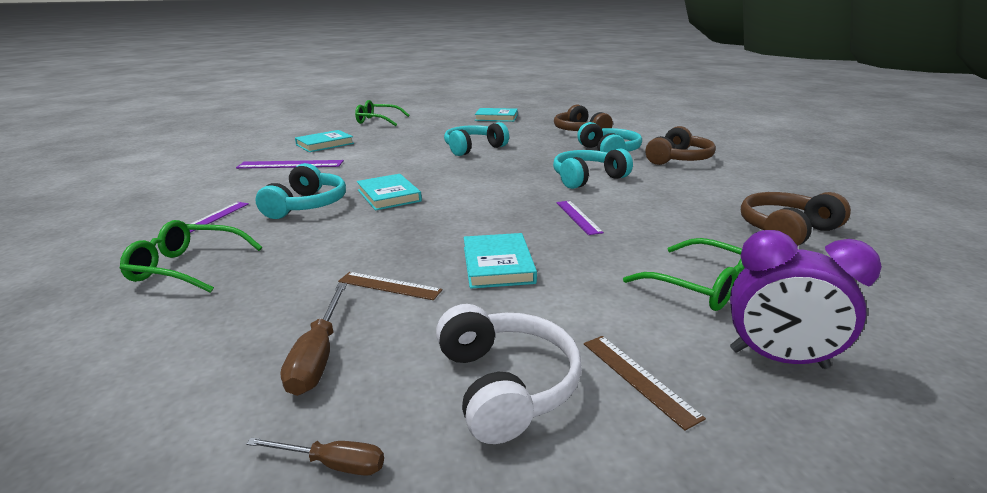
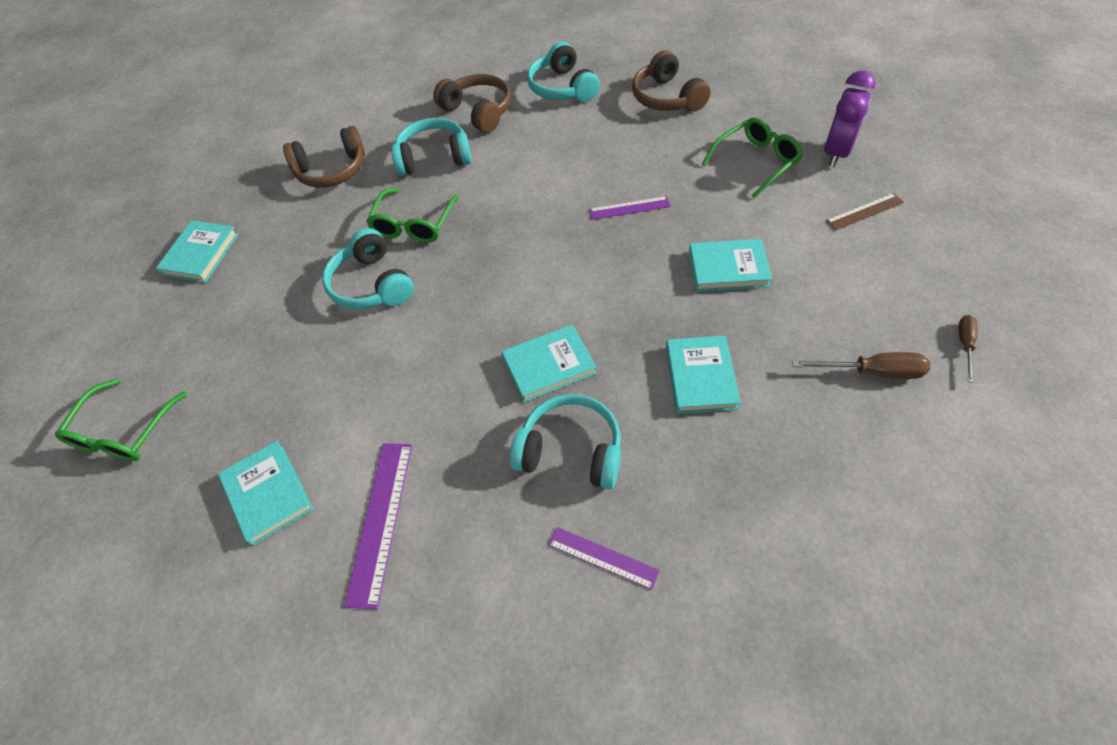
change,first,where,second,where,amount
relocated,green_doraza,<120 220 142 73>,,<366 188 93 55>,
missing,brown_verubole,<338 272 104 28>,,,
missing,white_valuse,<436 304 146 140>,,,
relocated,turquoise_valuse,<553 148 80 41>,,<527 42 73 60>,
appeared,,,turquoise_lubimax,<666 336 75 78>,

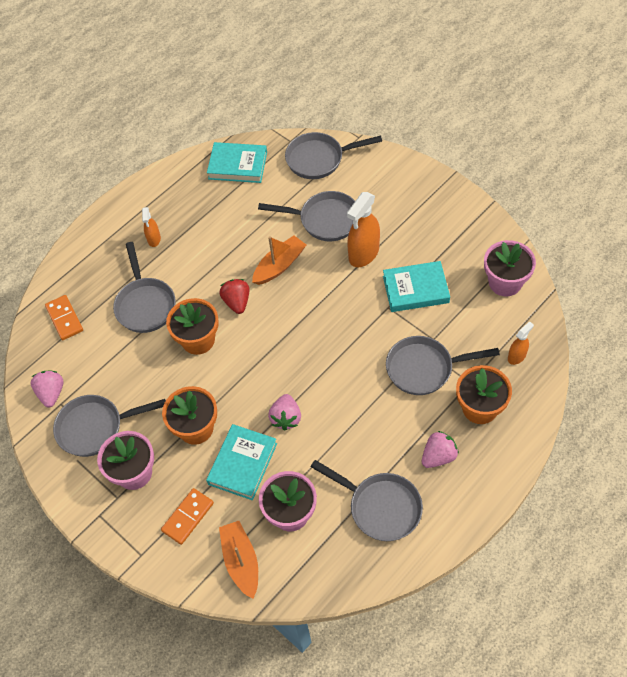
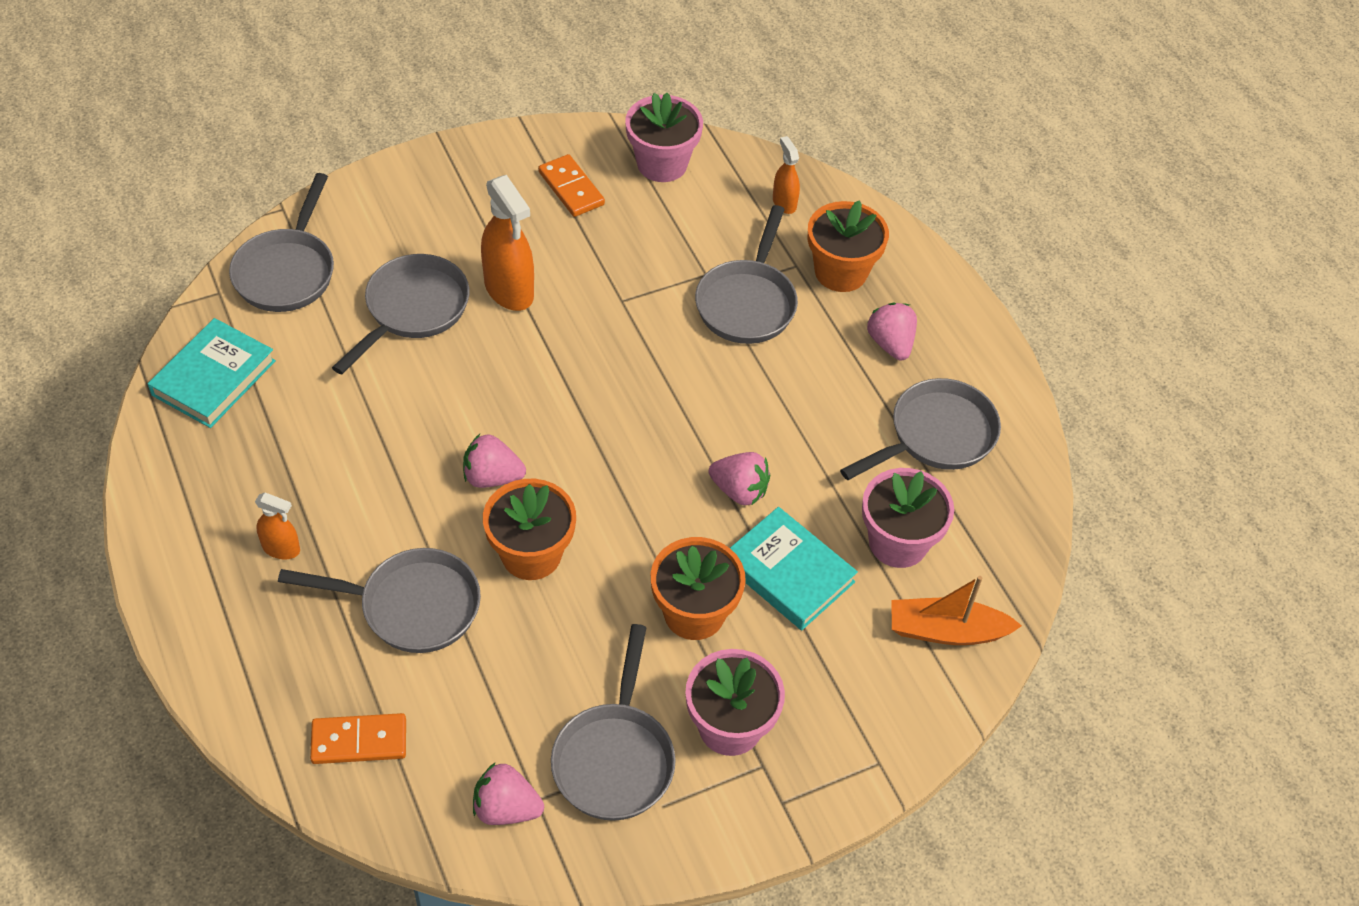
change,first,where,second,where,amount
relocated,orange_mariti,<161 488 53 57>,,<538 154 67 63>,
colour,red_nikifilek,<219 279 31 35>,pink_nikifilek,<463 434 63 54>,
missing,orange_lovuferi,<252 236 54 49>,,,
missing,turquoise_lubimax,<383 261 67 51>,,,

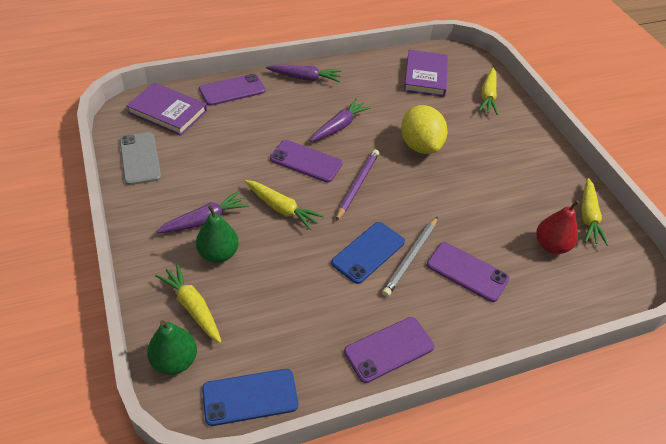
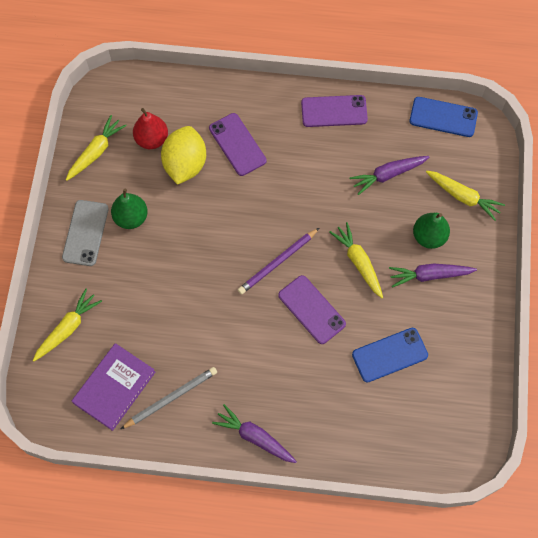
change,first,where,second,where,amount
relocated,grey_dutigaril,<120 132 41 53>,,<62 200 47 66>,
missing,purple_lubimax,<126 82 81 54>,,,
relocated,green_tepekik,<147 320 50 55>,,<111 189 37 40>,
spun,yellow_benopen,<155 263 67 80>,,<426 171 79 50>,45 degrees counterclockwise
missing,purple_dutigaril,<199 74 66 32>,,,
relocated,purple_benopen,<310 99 61 43>,,<350 156 79 39>,
relocated,blue_dutigaril,<331 222 74 62>,,<352 328 76 55>,
relocated,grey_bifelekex,<382 217 56 80>,,<121 367 96 62>,
relocated,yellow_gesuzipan,<401 105 46 49>,,<161 126 45 59>,

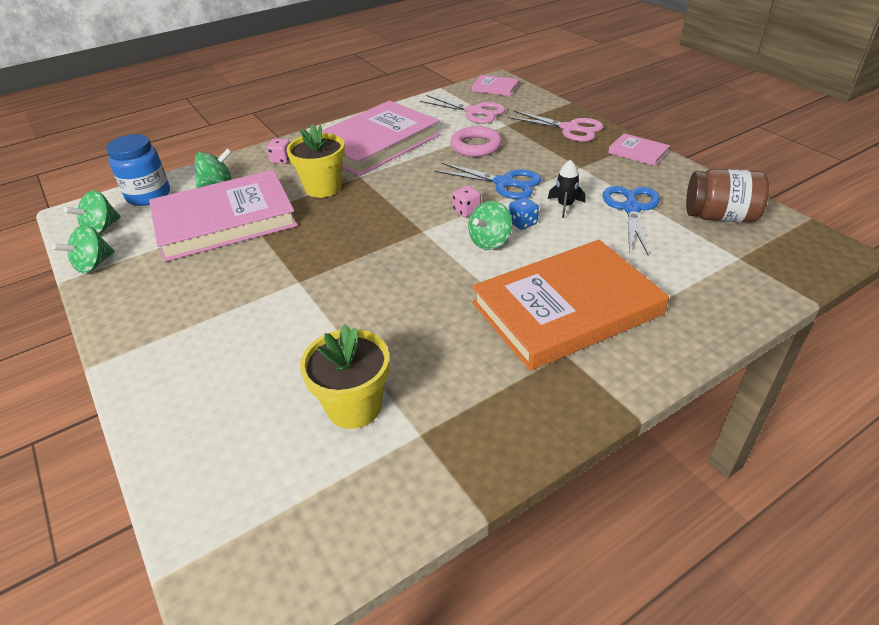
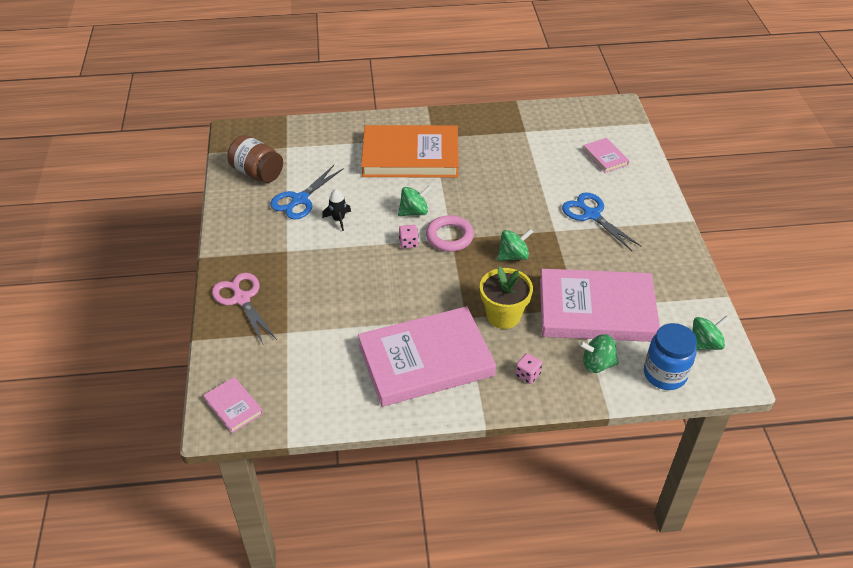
change,first,where,second,where,amount
relocated,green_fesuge,<52 225 63 49>,,<497 228 36 33>,
missing,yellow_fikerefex,<300 324 89 105>,,,
missing,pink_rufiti,<419 95 86 29>,,,
relocated,blue_rufiti,<435 162 107 37>,,<562 192 80 59>,
relocated,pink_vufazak,<450 126 52 31>,,<426 215 48 37>,
missing,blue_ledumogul,<509 197 30 33>,,,
relocated,pink_lubimax,<608 133 62 33>,,<583 138 46 35>,

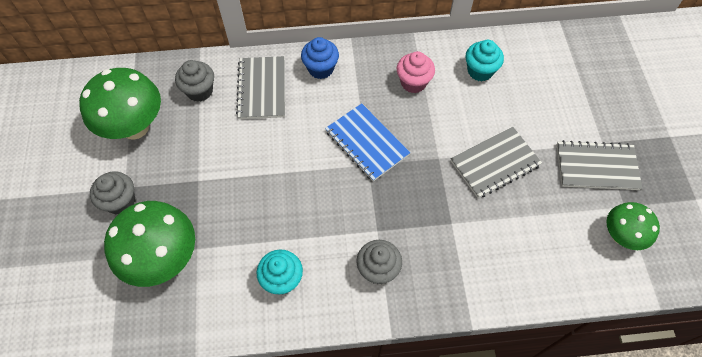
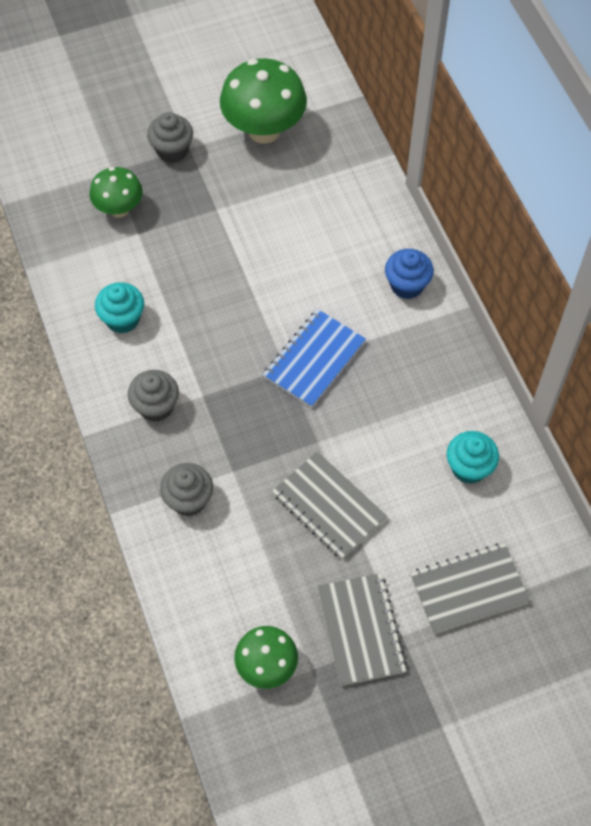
change,first,where,second,where,amount
size,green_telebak,<104 201 91 86>,,<89 167 54 51>,x0.60
relocated,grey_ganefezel,<175 60 39 42>,,<160 463 53 53>,
relocated,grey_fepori,<236 56 49 63>,,<410 543 120 91>,
missing,pink_ganefezel,<397 51 38 42>,,,

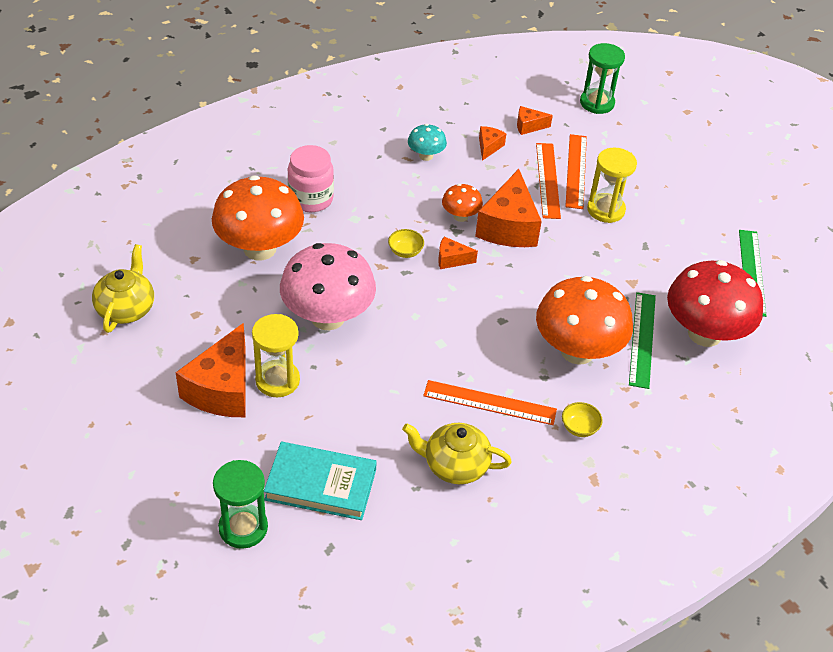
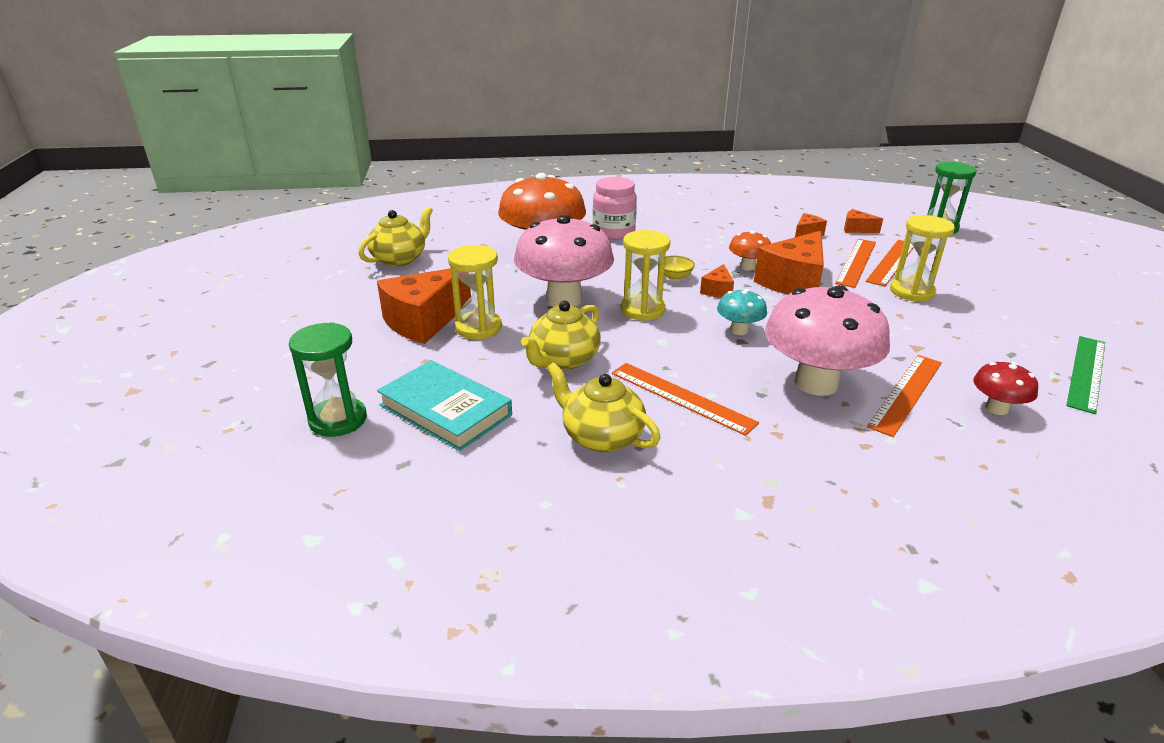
change,first,where,second,where,amount
relocated,turquoise_telebak,<408 124 39 37>,,<717 289 50 46>,
spun,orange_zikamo,<438 237 40 32>,,<700 264 34 34>,105 degrees counterclockwise
colour,orange_telebak,<536 276 97 89>,pink_telebak,<765 285 125 111>,
missing,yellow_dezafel,<562 402 41 35>,,,
colour,green_verubole,<629 292 27 97>,orange_verubole,<867 355 75 82>,
size,red_telebak,<667 260 96 87>,,<973 362 65 53>,x0.47
appeared,,,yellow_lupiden,<521 301 80 69>,
appeared,,,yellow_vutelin,<621 230 49 91>,

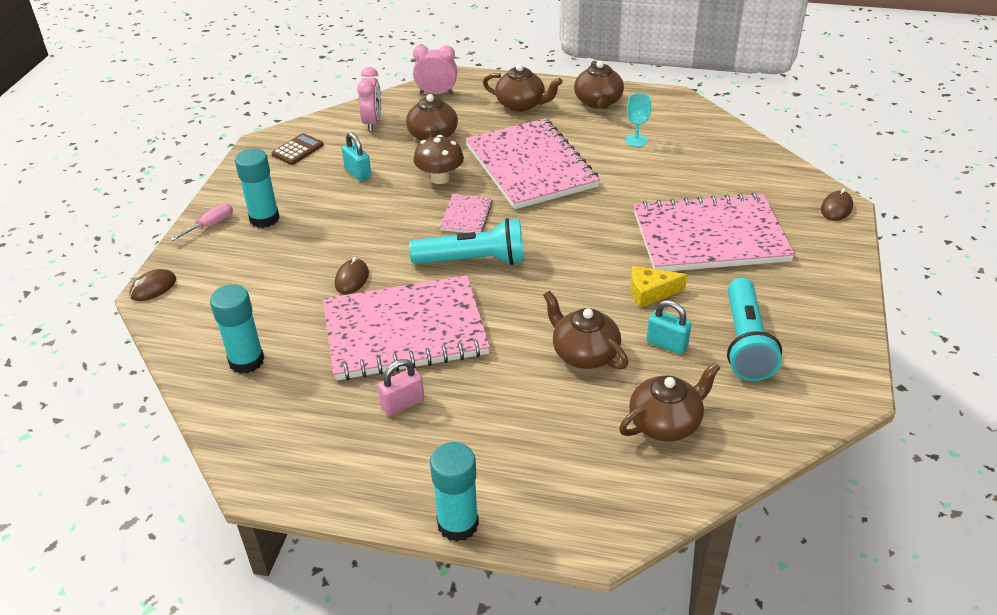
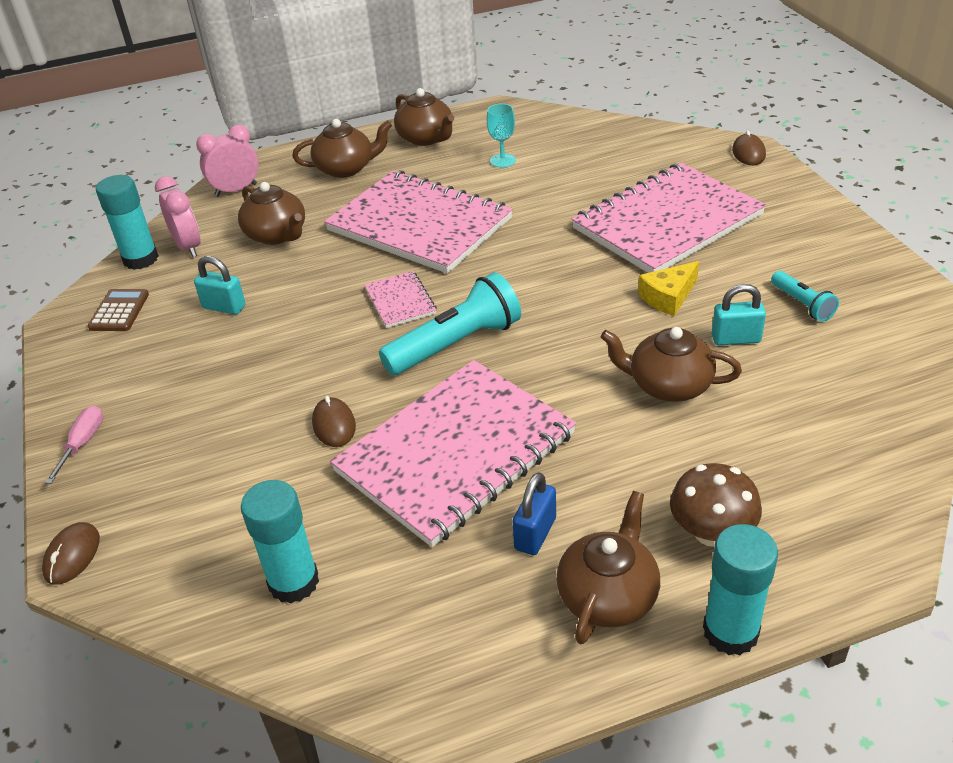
change,first,where,second,where,amount
relocated,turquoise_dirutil,<235 148 45 80>,,<96 175 63 95>,
colour,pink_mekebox,<378 359 46 57>,blue_mekebox,<513 472 43 83>,
relocated,brown_telebak,<413 135 51 49>,,<670 463 92 84>,
relocated,brown_lupiden,<619 362 102 79>,,<556 491 104 153>,
size,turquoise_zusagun,<727 278 55 103>,,<771 271 68 51>,x0.52

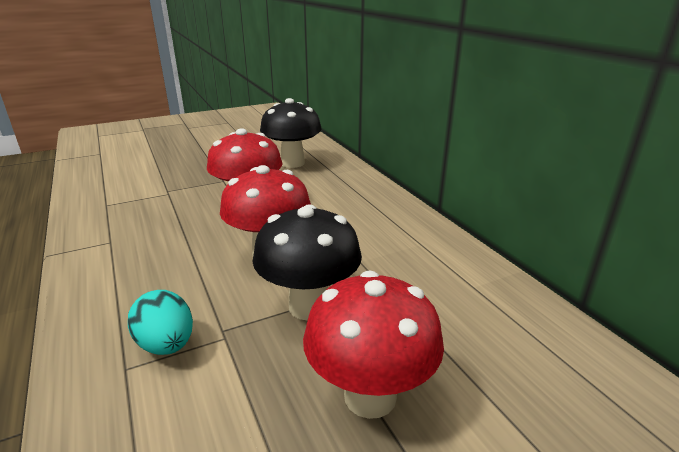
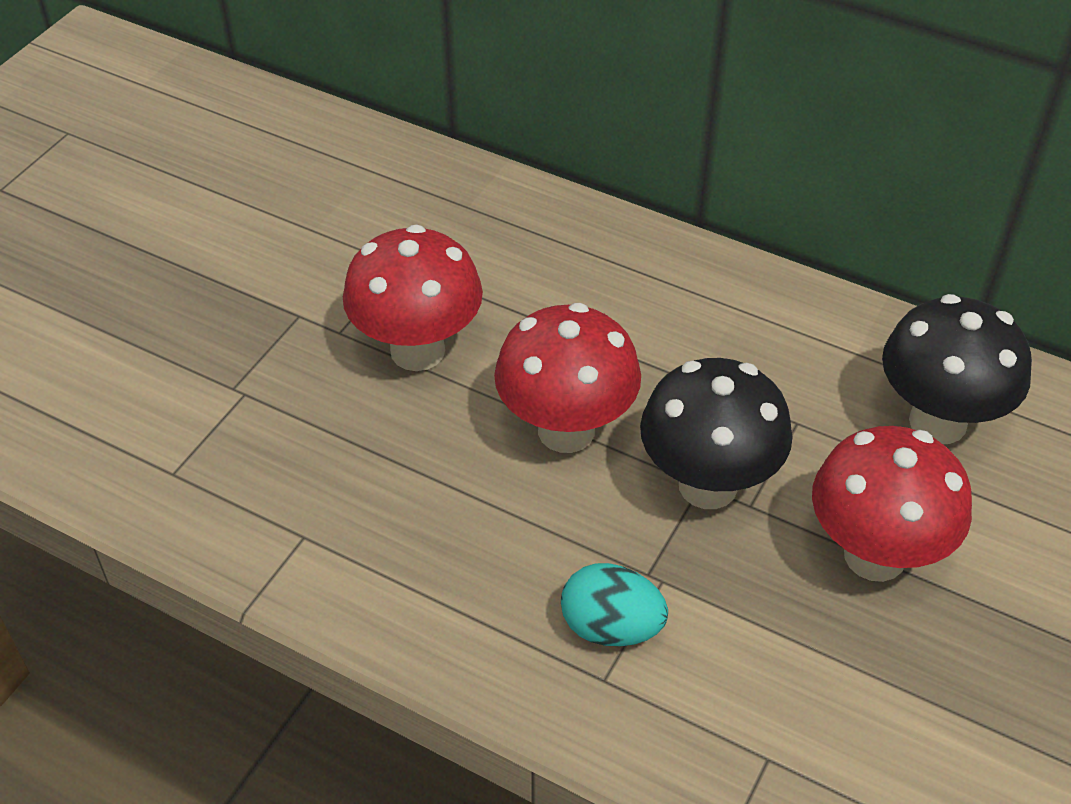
change,first,where,second,where,amount
relocated,black_telebak,<260 98 61 70>,,<882 294 150 150>,

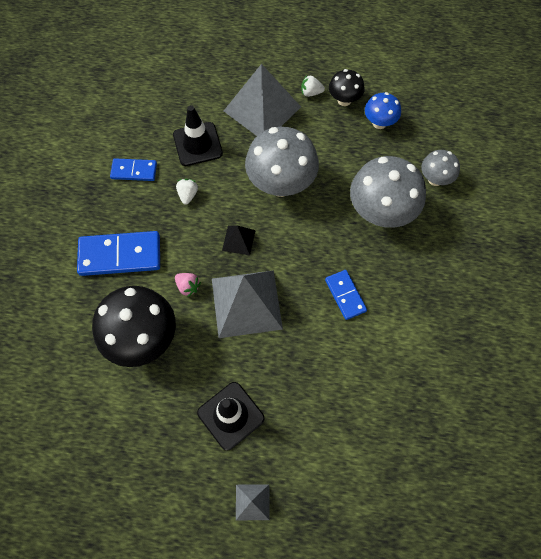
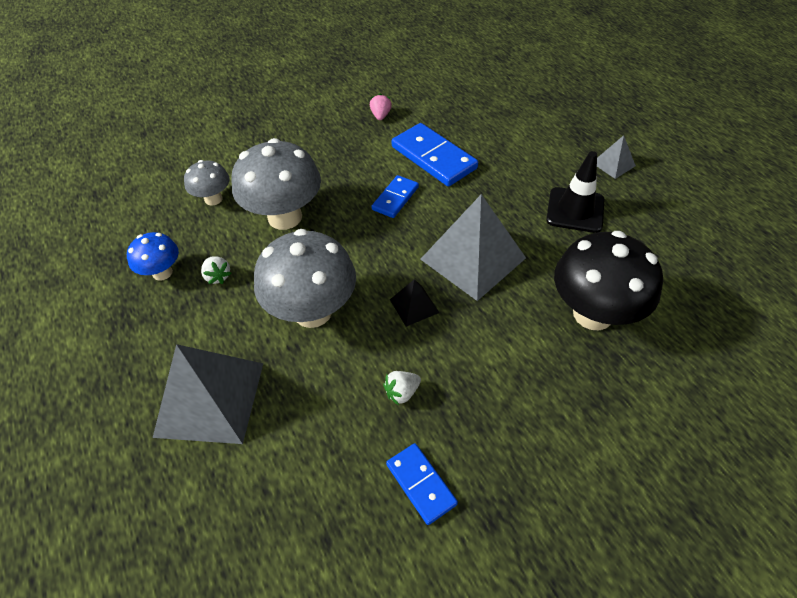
change,first,where,second,where,amount
relocated,blue_mariti,<77 231 83 45>,,<392 123 86 64>,
missing,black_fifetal,<173 105 50 61>,,,
relocated,pink_nikifilek,<175 273 26 24>,,<370 94 22 26>,
relocated,white_nikifilek,<301 75 24 22>,,<201 256 30 28>,
missing,black_telebak,<329 69 36 37>,,,

